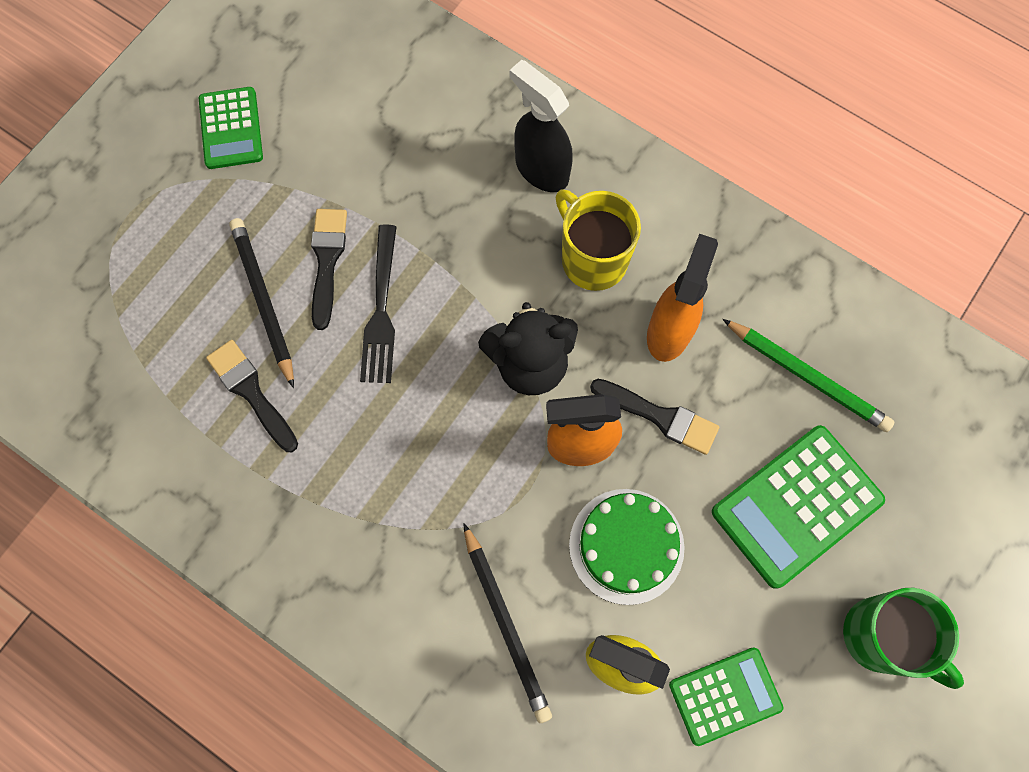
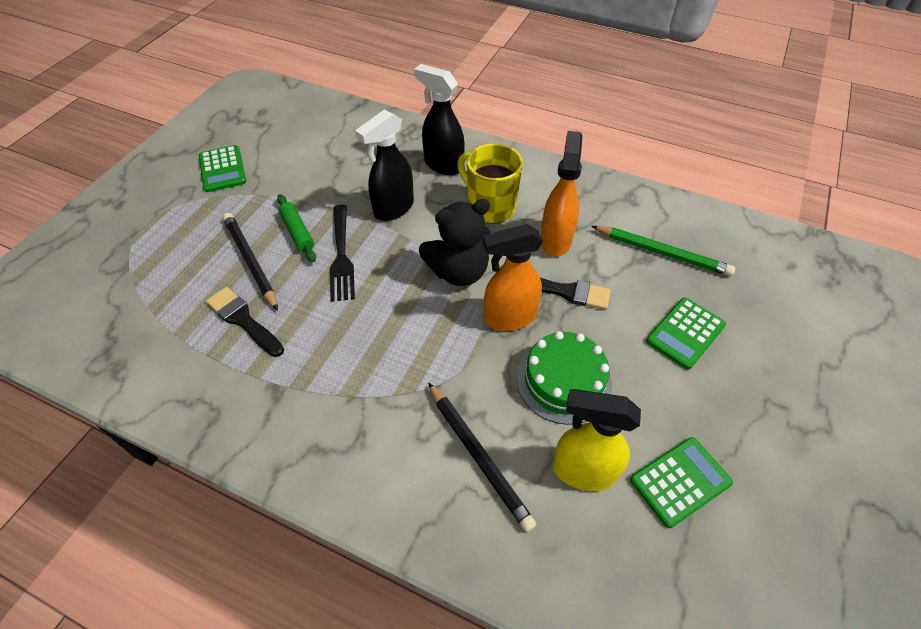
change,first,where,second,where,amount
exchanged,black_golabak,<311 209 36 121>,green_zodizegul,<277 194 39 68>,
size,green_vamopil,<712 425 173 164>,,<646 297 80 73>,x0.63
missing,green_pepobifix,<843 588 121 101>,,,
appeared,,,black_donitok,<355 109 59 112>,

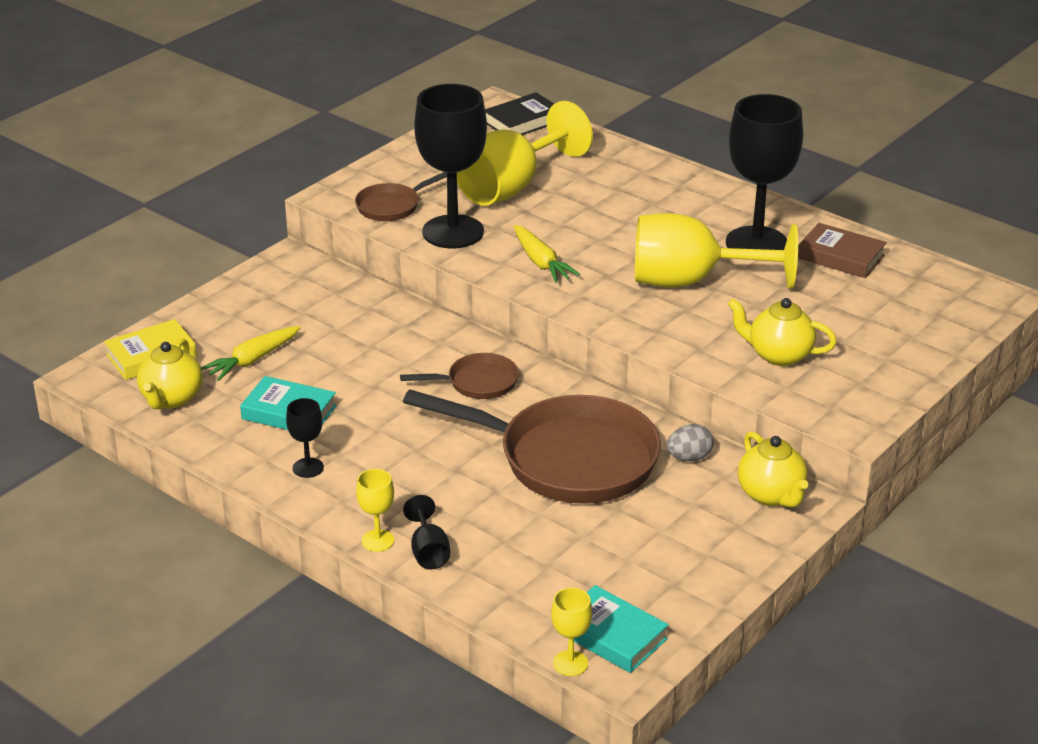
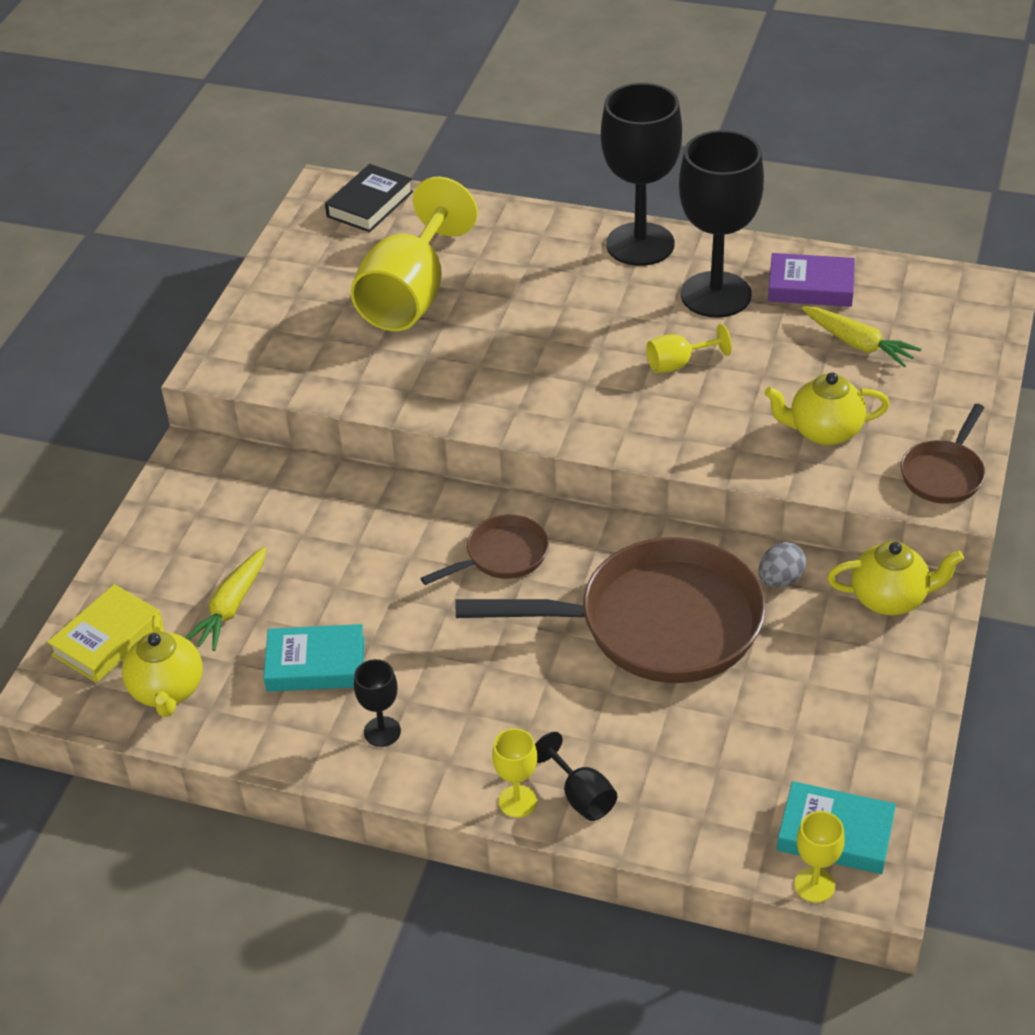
change,first,where,second,where,amount
relocated,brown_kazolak,<355 172 92 49>,,<901 404 84 100>,
relocated,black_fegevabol,<414 84 73 164>,,<601 83 81 183>,
relocated,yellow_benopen,<514 225 66 58>,,<802 306 119 61>,
size,yellow_fegevabol,<635 213 163 76>,,<646 324 86 49>,x0.44
spun,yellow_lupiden,<738 431 70 76>,,<827 541 137 74>,45 degrees counterclockwise
colour,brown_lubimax,<798 223 89 55>,purple_lubimax,<768 253 87 54>,

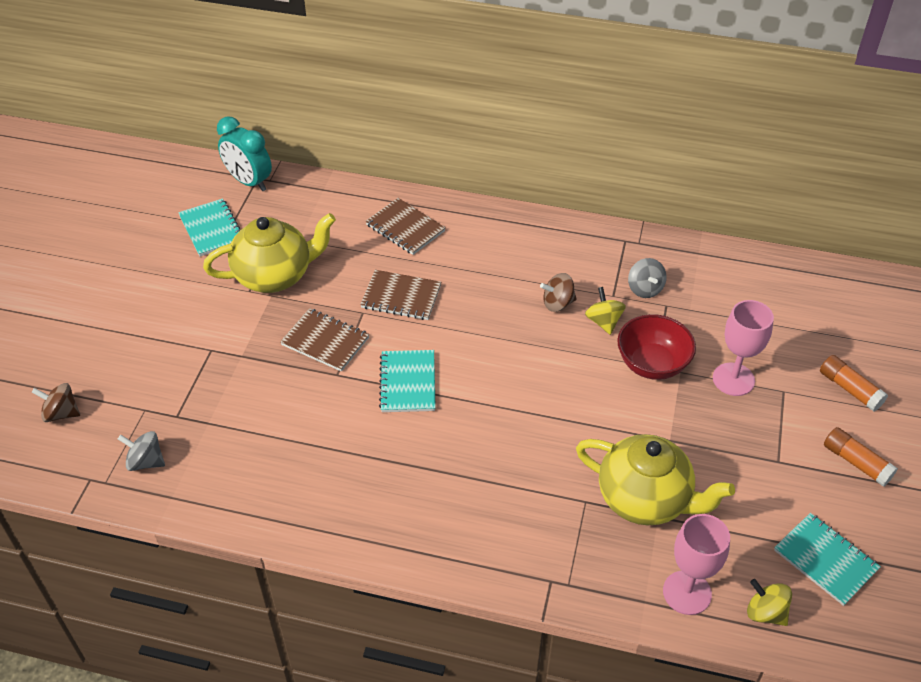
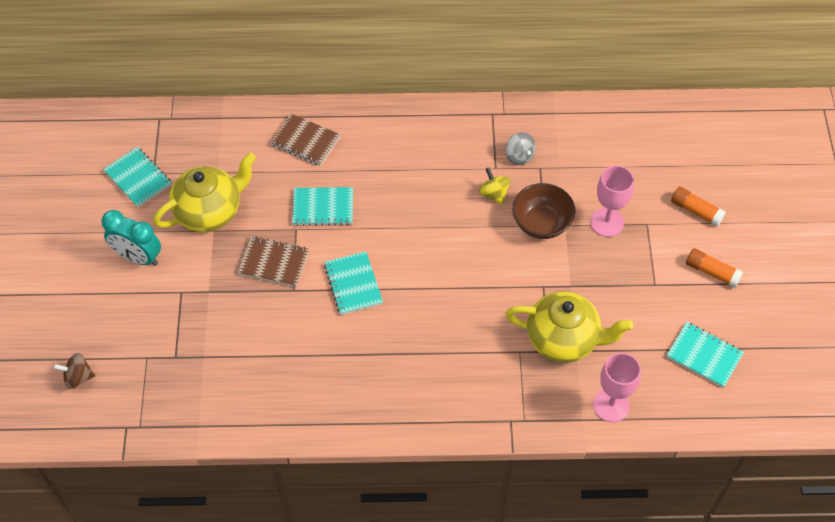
change,first,where,second,where,amount
missing,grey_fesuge,<118 431 47 40>,,,
relocated,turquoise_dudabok,<217 116 55 75>,,<101 210 60 56>,
colour,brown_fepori,<360 270 81 50>,turquoise_fepori,<292 187 61 39>,
missing,brown_fesuge,<540 273 37 39>,,,
colour,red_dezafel,<617 314 79 66>,brown_dezafel,<512 183 64 56>,
missing,yellow_fesuge,<747 579 45 47>,,,

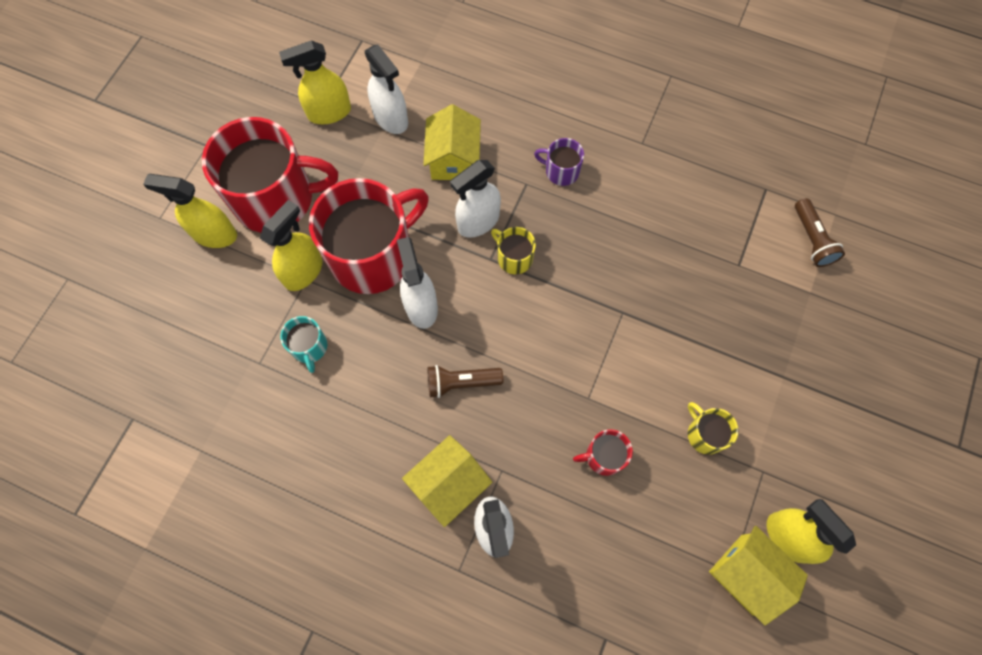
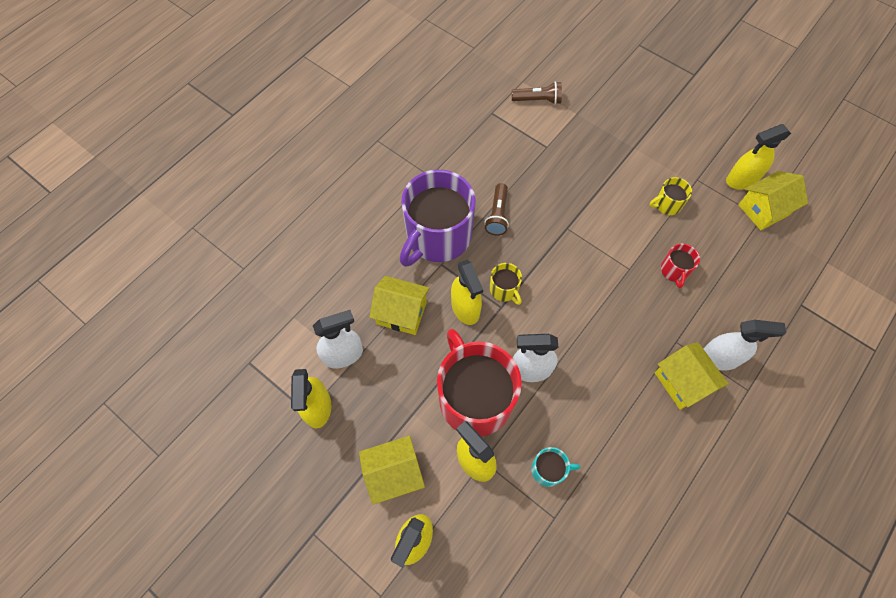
change,first,where,second,where,amount
exchanged,red_pepobifix,<202 117 136 116>,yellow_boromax,<359 436 66 69>,
relocated,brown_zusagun,<428 365 75 33>,,<485 183 24 53>,
colour,white_donitok,<450 160 51 78>,yellow_donitok,<451 259 32 66>,
spun,yellow_pepobifix,<491 227 45 47>,,<490 263 32 42>,90 degrees counterclockwise
size,purple_pepobifix,<534 138 50 48>,,<400 170 76 97>,x2.33

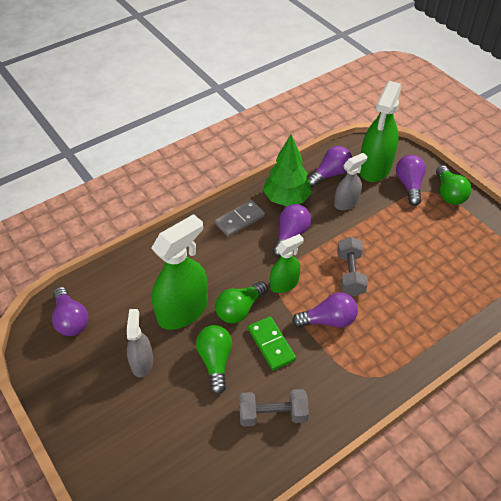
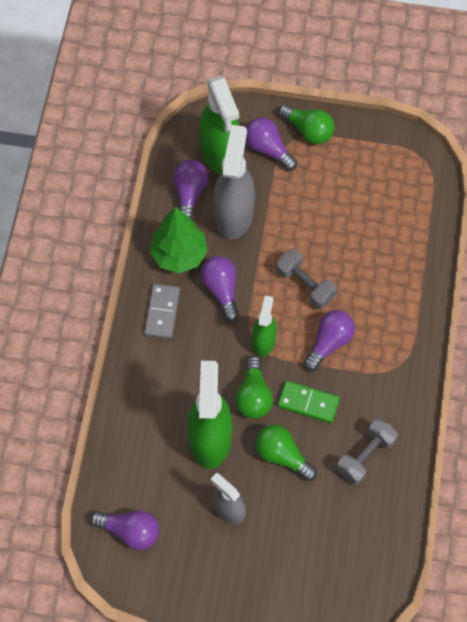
change,first,where,second,where,amount
size,grey_donitok,<334 153 33 57>,,<213 125 42 114>,x1.77

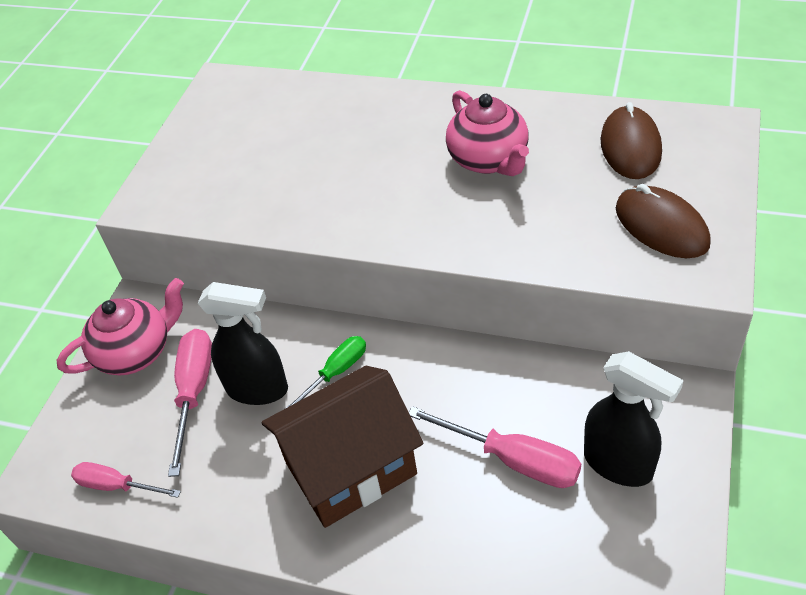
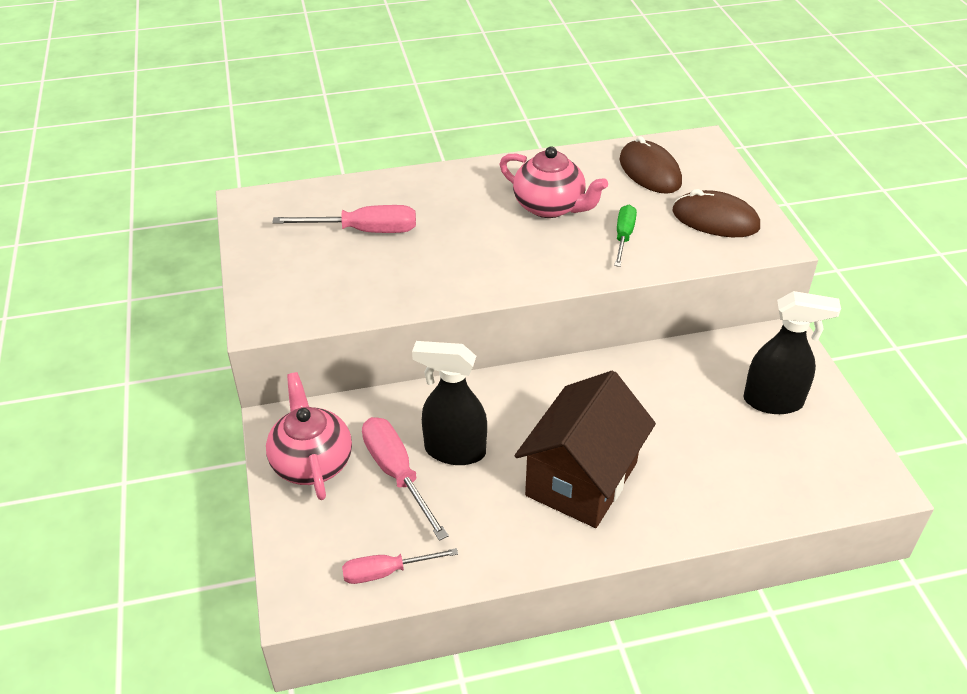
change,first,where,second,where,amount
spun,pink_lupiden,<56 278 128 98>,,<266 372 86 128>,45 degrees counterclockwise
spun,black_donitok,<198 282 90 123>,,<412 341 75 124>,150 degrees counterclockwise
relocated,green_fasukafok,<285 336 81 73>,,<614 205 23 62>,
relocated,pink_fasukafok,<409 406 172 82>,,<272 205 144 28>,

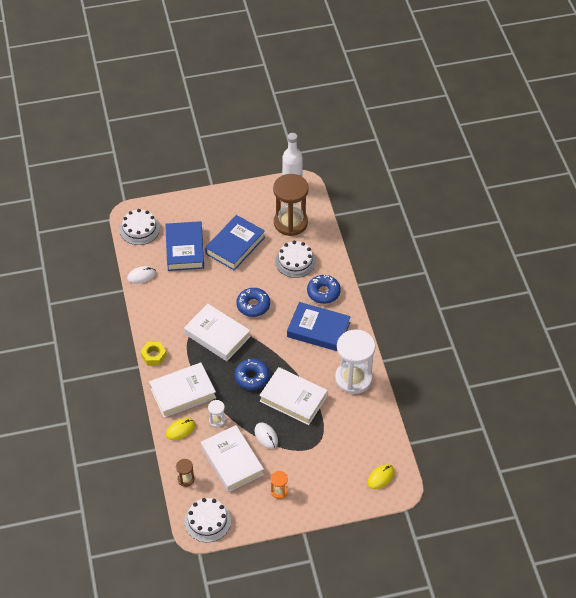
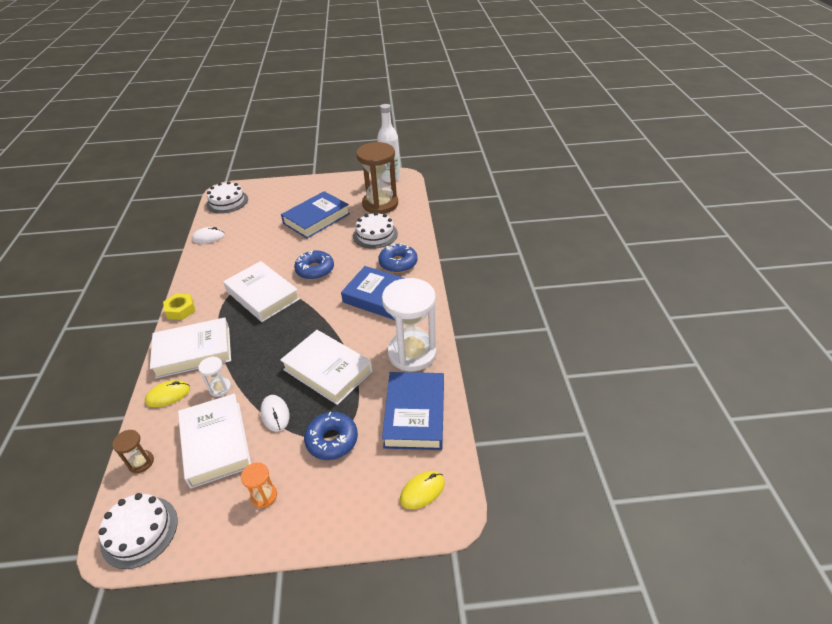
change,first,where,second,where,amount
relocated,blue_lubimax,<165 221 39 50>,,<382 372 62 78>,
relocated,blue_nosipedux,<235 359 35 31>,,<304 412 54 48>,

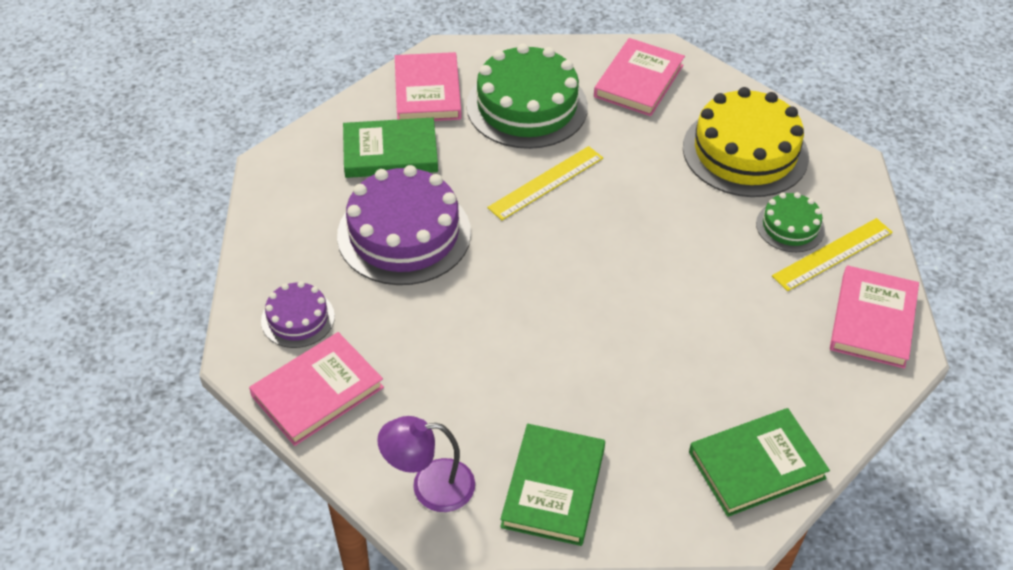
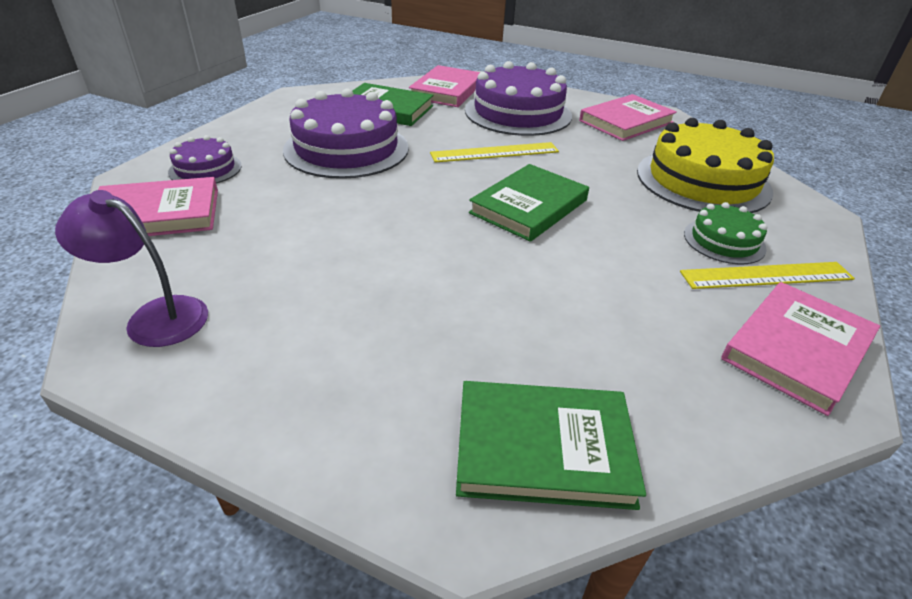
change,first,where,second,where,amount
colour,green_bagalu,<466 43 122 106>,purple_bagalu,<465 61 107 75>,
relocated,green_lubimax,<500 424 105 122>,,<469 164 120 78>,

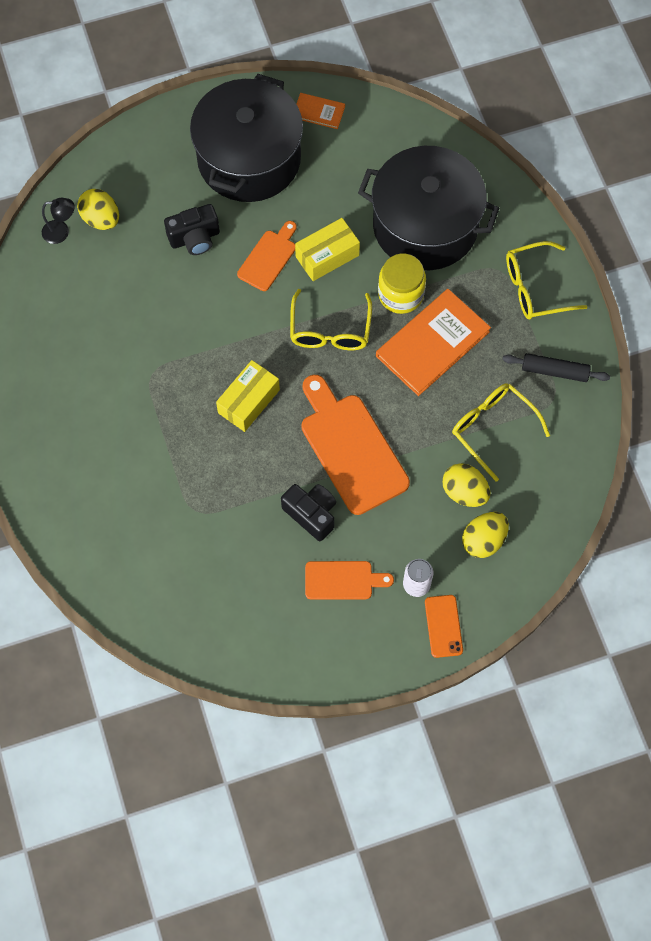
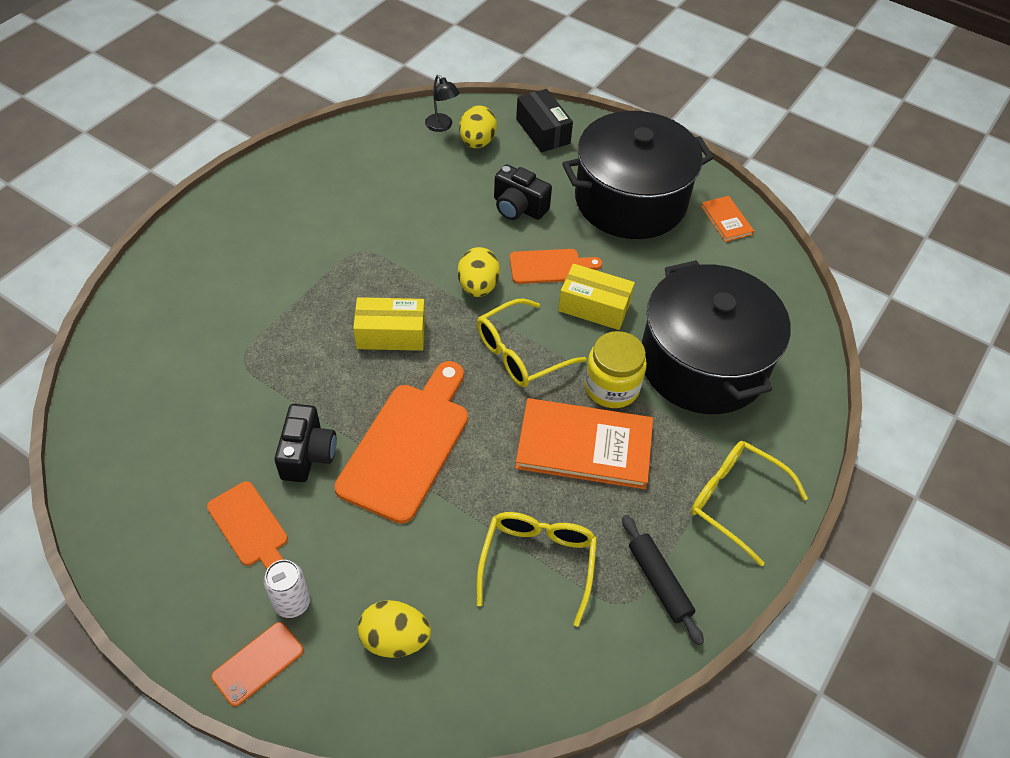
change,first,where,second,where,amount
relocated,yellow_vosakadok,<442 463 48 44>,,<458 247 42 50>,
appeared,,,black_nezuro,<516 89 57 64>,

